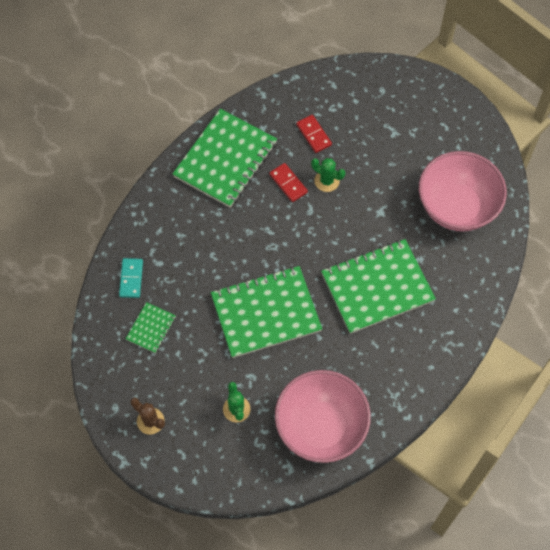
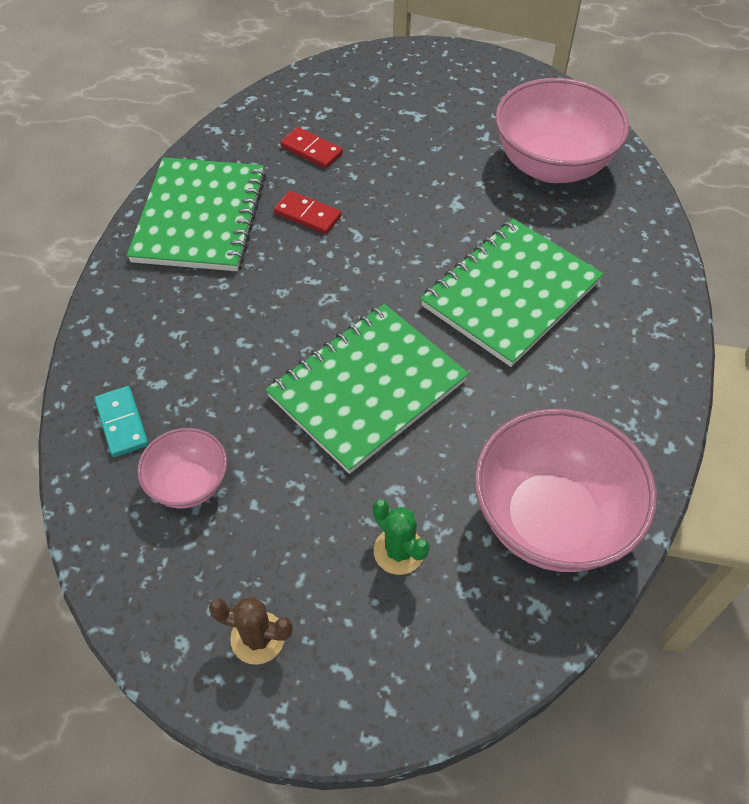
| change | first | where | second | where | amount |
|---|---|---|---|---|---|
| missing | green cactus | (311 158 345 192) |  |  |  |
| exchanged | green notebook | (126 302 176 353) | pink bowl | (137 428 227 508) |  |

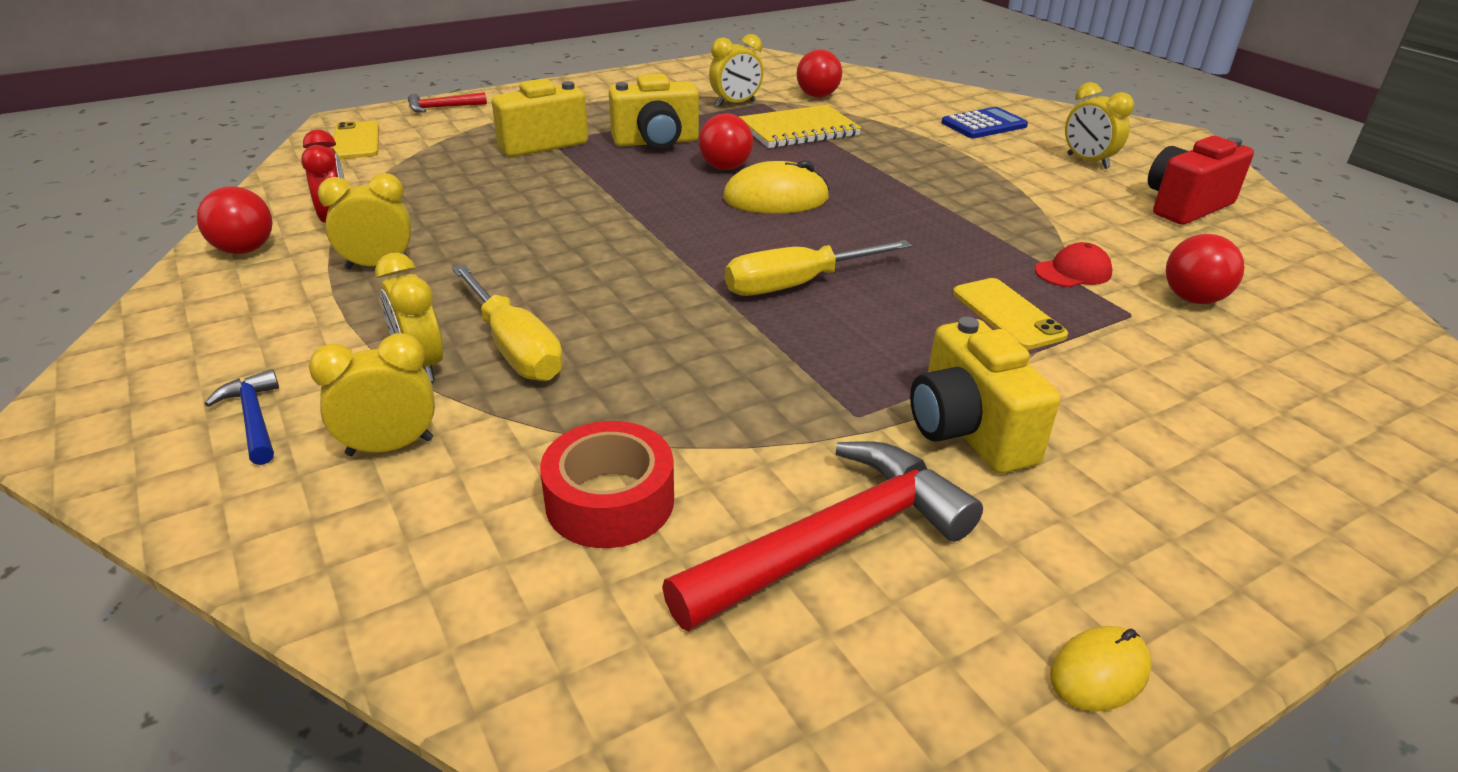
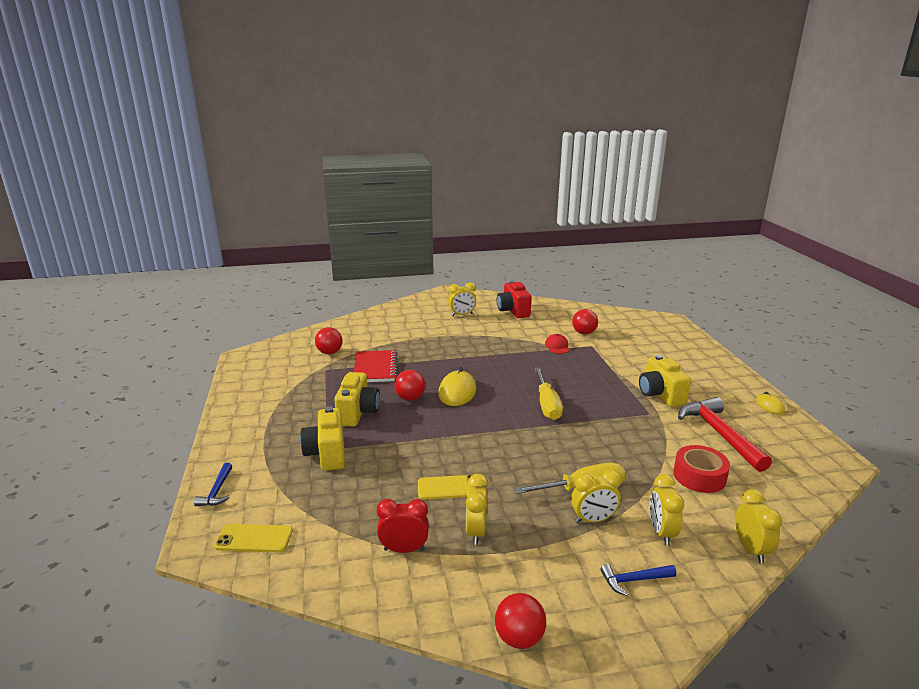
| change | first | where | second | where | amount |
|---|---|---|---|---|---|
| relocated | yellow clock | (709 34 763 107) |  | (735 489 782 563) |  |
| colour | red hammer | (408 92 487 113) | blue hammer | (194 463 232 506) |  |
| colour | yellow notebook | (739 105 861 148) | red notebook | (354 350 397 382) |  |
| missing | blue calculator | (941 107 1028 138) |  |  |  |
| relocated | red ball | (197 186 273 254) |  | (495 593 546 649) |  |
| relocated | yellow phone | (953 278 1068 350) |  | (418 475 482 500) |  |
| spun | yellow camera | (910 317 1060 474) |  | (639 355 691 407) | 75 degrees clockwise |

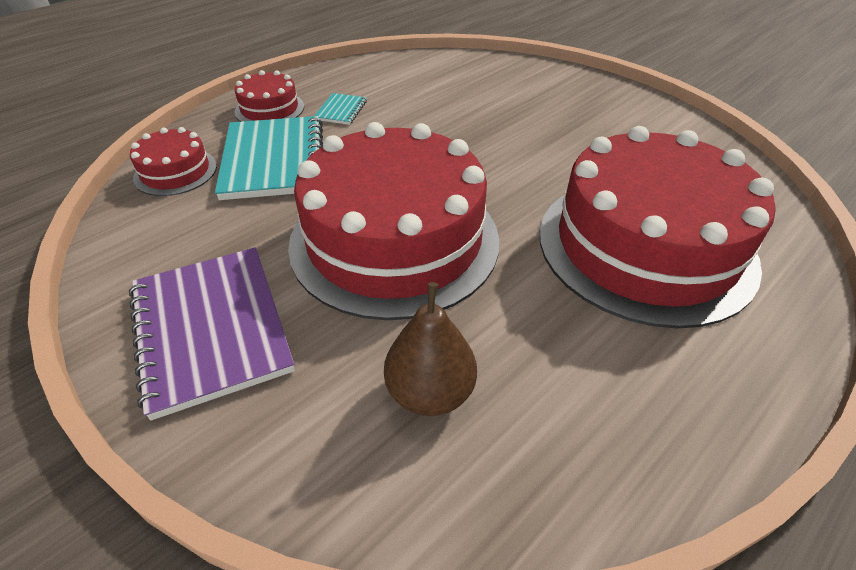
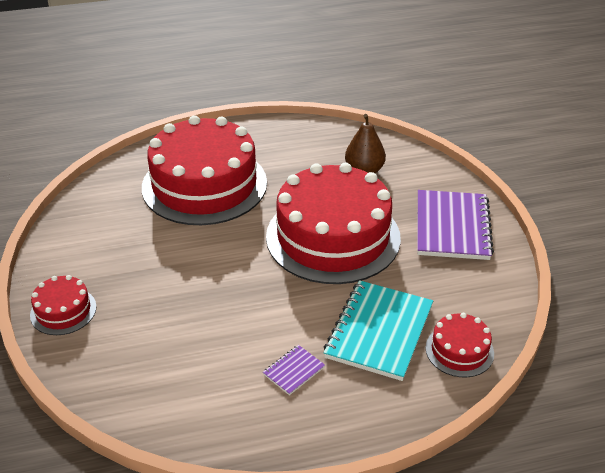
| change | first | where | second | where | amount |
|---|---|---|---|---|---|
| relocated | red cake | (235 70 304 122) |  | (30 275 97 335) |  |
| colour | turquoise notebook | (314 93 367 125) | purple notebook | (263 345 325 395) |  |

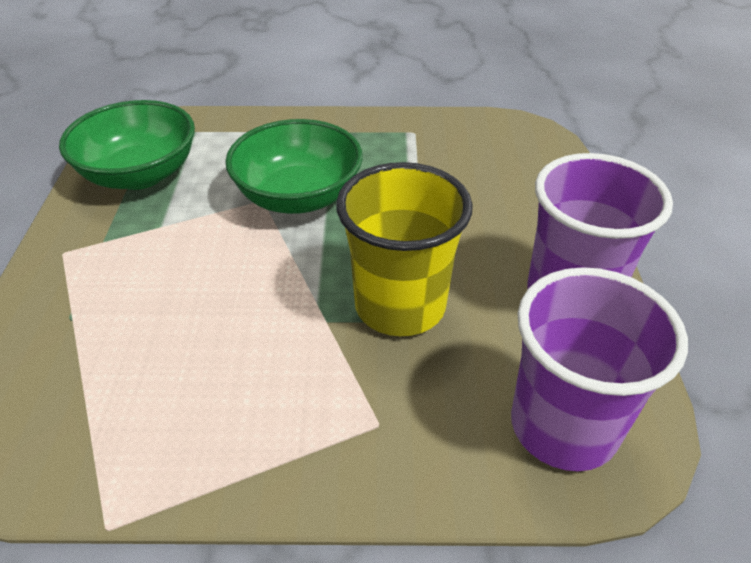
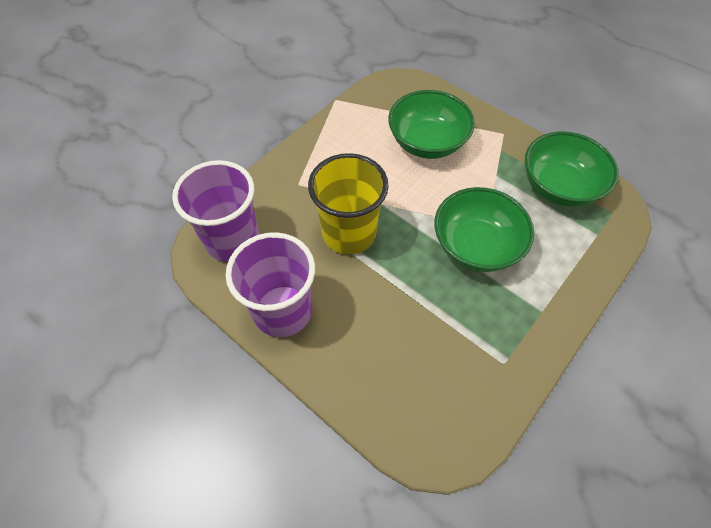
| change | first | where | second | where | amount |
|---|---|---|---|---|---|
| appeared |  |  | green bowl | (388 90 475 159) |  |

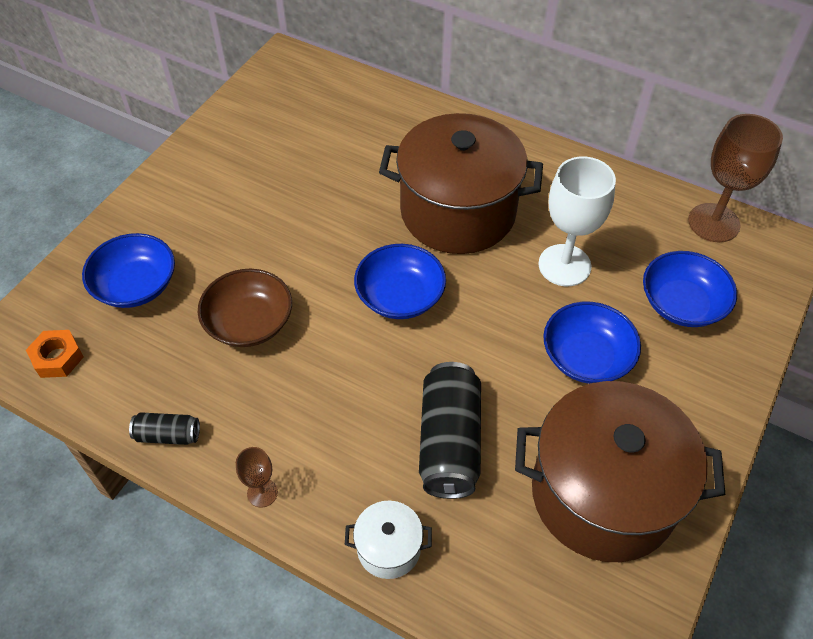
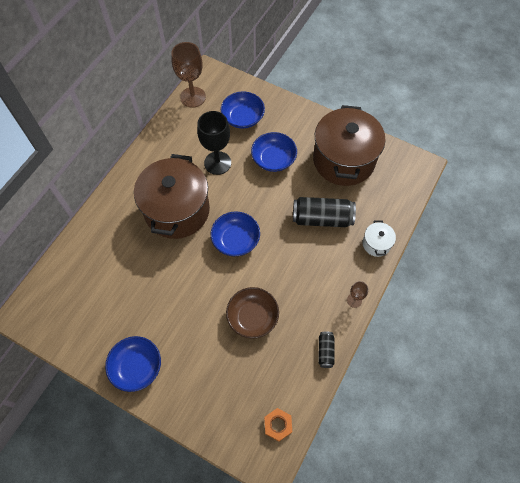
| change | first | where | second | where | amount |
|---|---|---|---|---|---|
| colour | white goblet | (538 156 616 286) | black goblet | (197 111 231 175) |  |
| relocated | blue bowl | (82 233 175 308) |  | (105 336 161 392) |  |

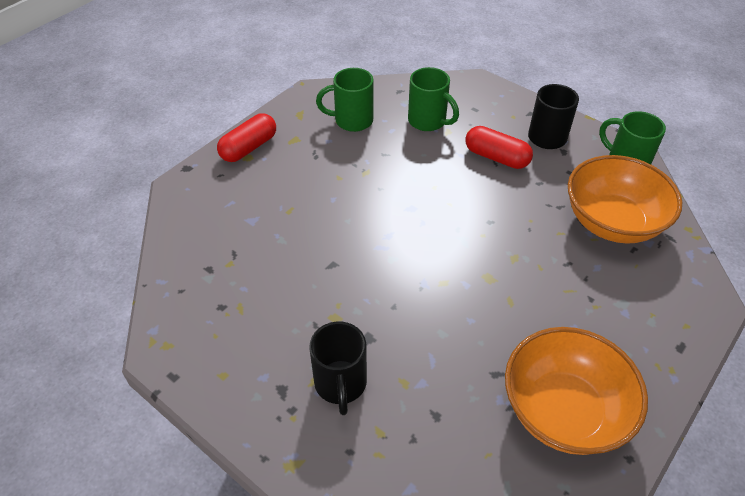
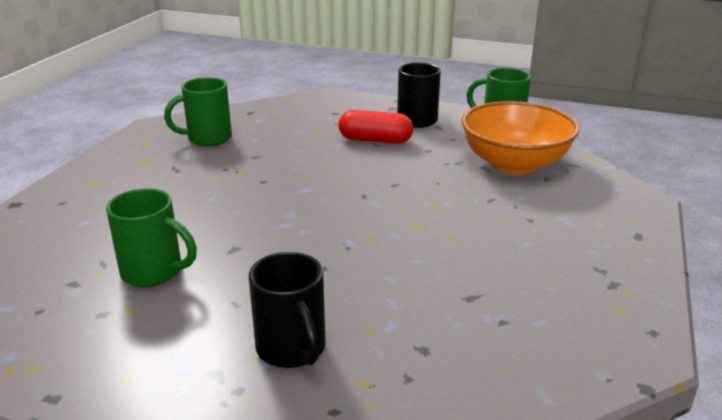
| change | first | where | second | where | amount |
|---|---|---|---|---|---|
| relocated | green mug | (408 67 459 131) |  | (106 188 197 287) |  |
| missing | red capsule | (217 114 276 162) |  |  |  |
| missing | orange bowl | (505 327 648 455) |  |  |  |

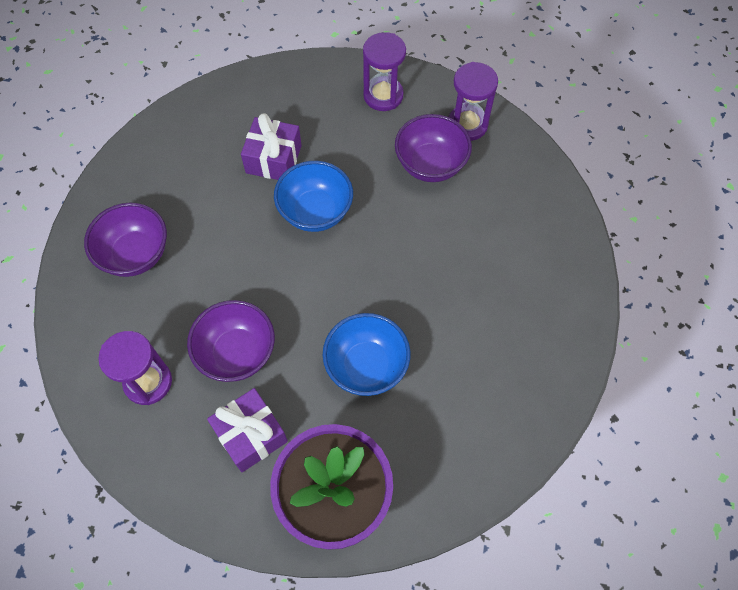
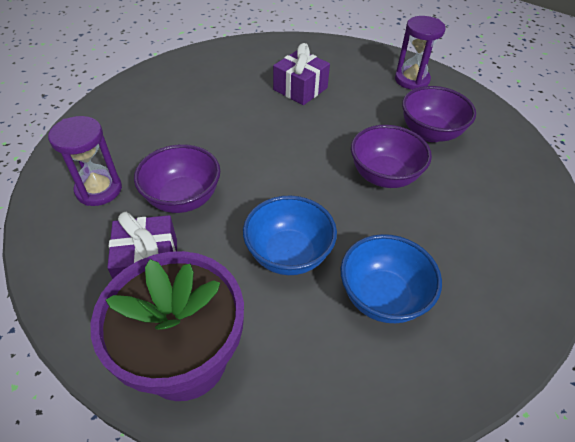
| change | first | where | second | where | amount |
|---|---|---|---|---|---|
| missing | purple hourglass | (448 62 498 141) |  |  |  |
| relocated | blue bowl | (274 161 353 232) |  | (341 234 442 323) |  |
| relocated | purple bowl | (84 203 167 277) |  | (351 125 432 188) |  |

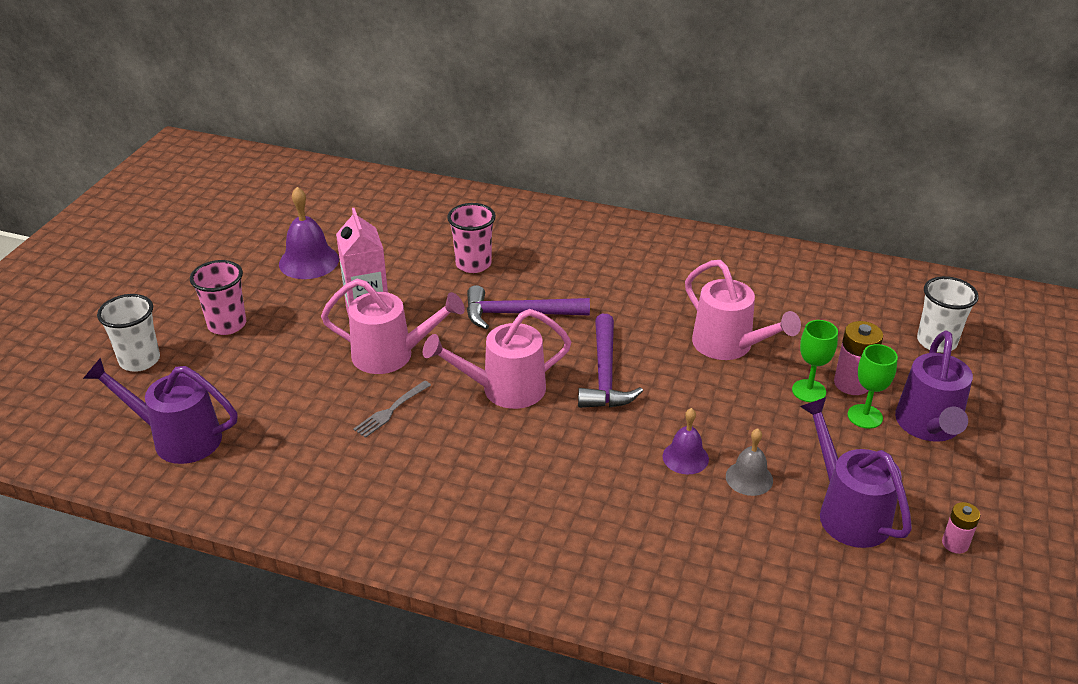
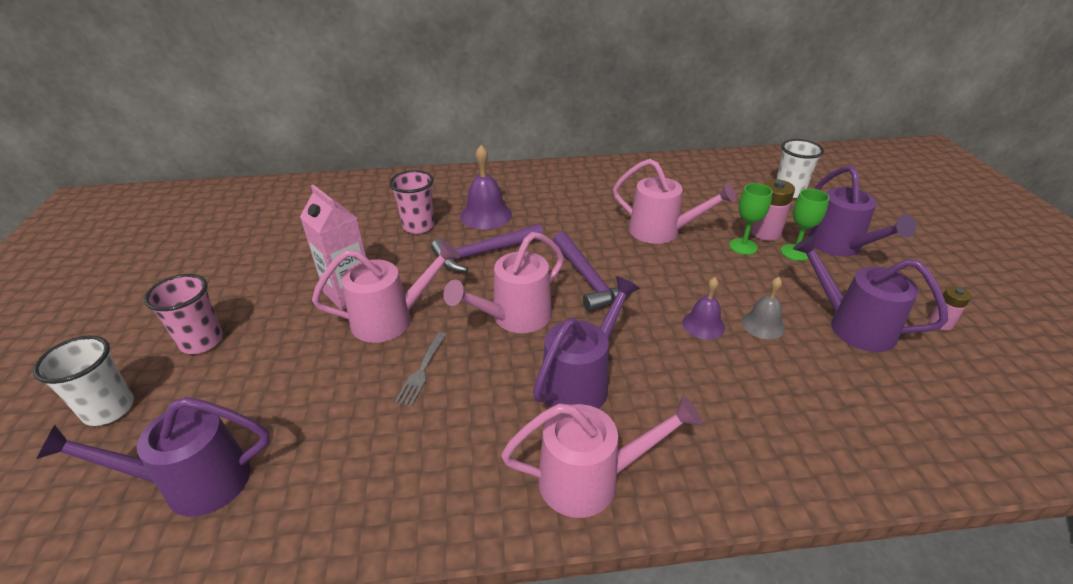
| change | first | where | second | where | amount |
|---|---|---|---|---|---|
| relocated | purple bell | (279 187 339 279) |  | (460 145 512 230) |  |
| appeared |  |  | purple watering can | (533 276 640 409) |  |
| appeared |  |  | pink watering can | (501 395 702 518) |  |

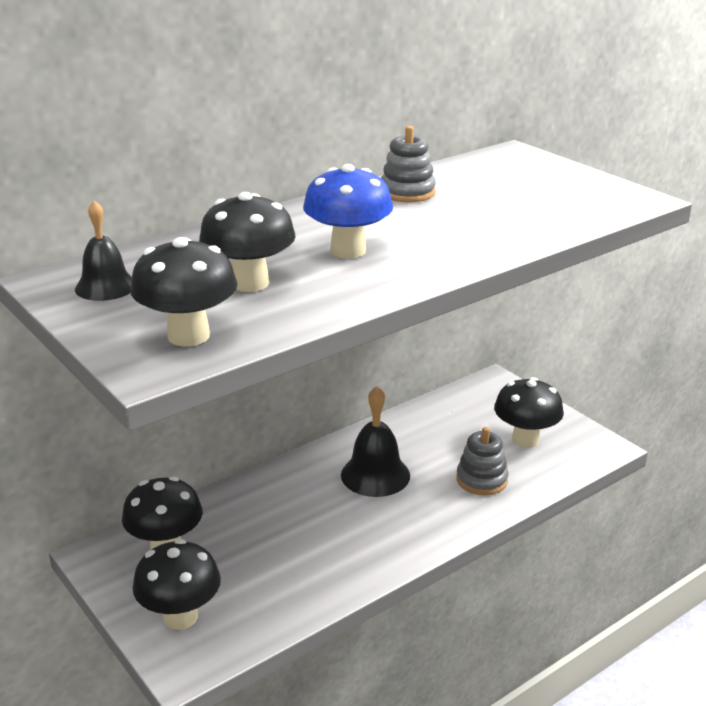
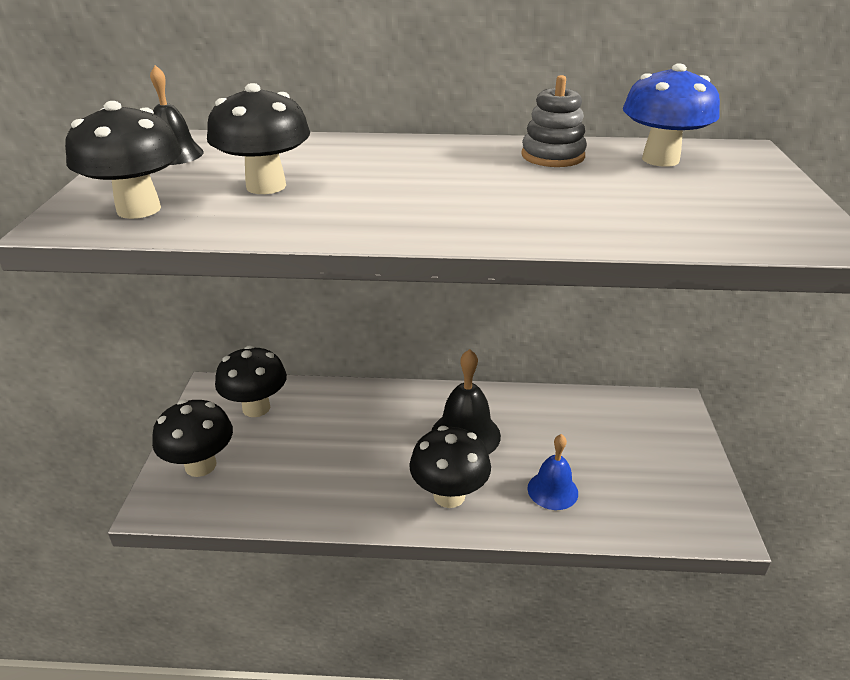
| change | first | where | second | where | amount |
|---|---|---|---|---|---|
| relocated | blue mushroom | (303 164 393 259) |  | (623 63 720 167) |  |
| relocated | black mushroom | (494 377 564 448) |  | (409 426 491 508) |  |
| exchanged | grey stacking toy | (456 427 508 495) | blue bell | (528 434 578 510) |  |

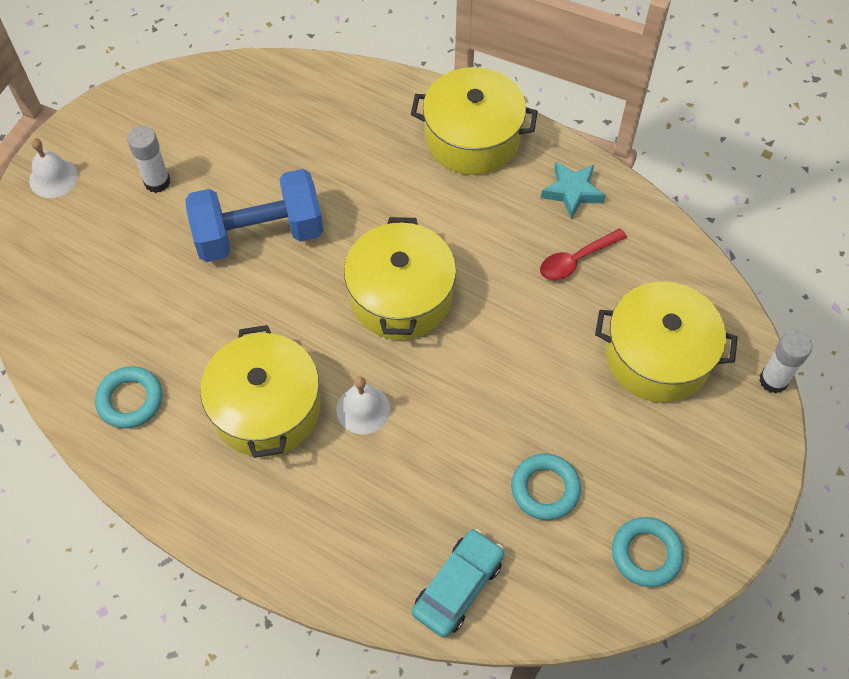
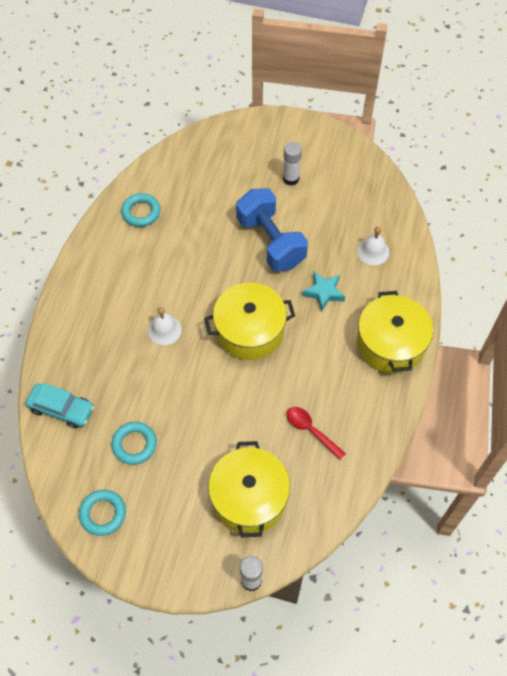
| change | first | where | second | where | amount |
|---|---|---|---|---|---|
| relocated | white bell | (29 138 78 198) |  | (357 227 389 265) |  |
| relocated | turquoise star | (541 162 605 219) |  | (302 272 345 312) |  |
| missing | yellow pot | (200 325 320 458) |  |  |  |

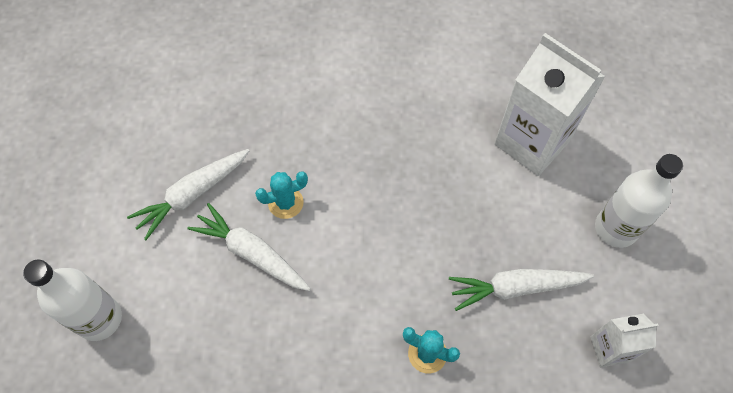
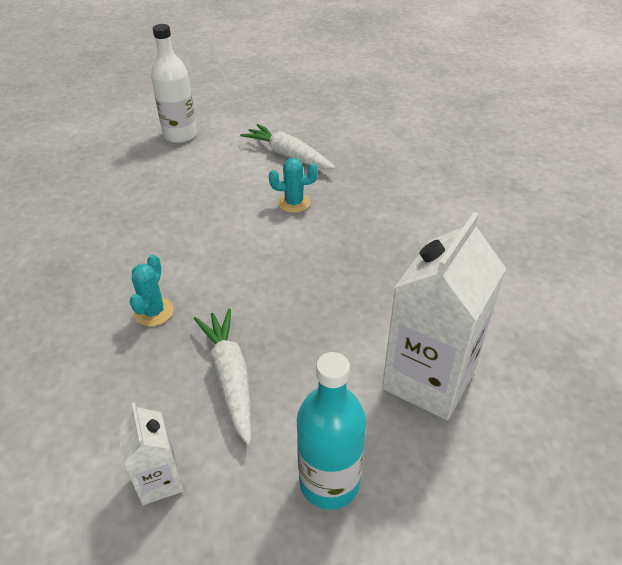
| change | first | where | second | where | amount |
|---|---|---|---|---|---|
| colour | white bottle | (595 154 683 248) | turquoise bottle | (297 352 366 510) |  |
| spun | turquoise cactus | (255 172 308 219) |  | (269 158 318 213) | 60 degrees counterclockwise |
| missing | white carrot | (187 203 311 291) |  |  |  |

